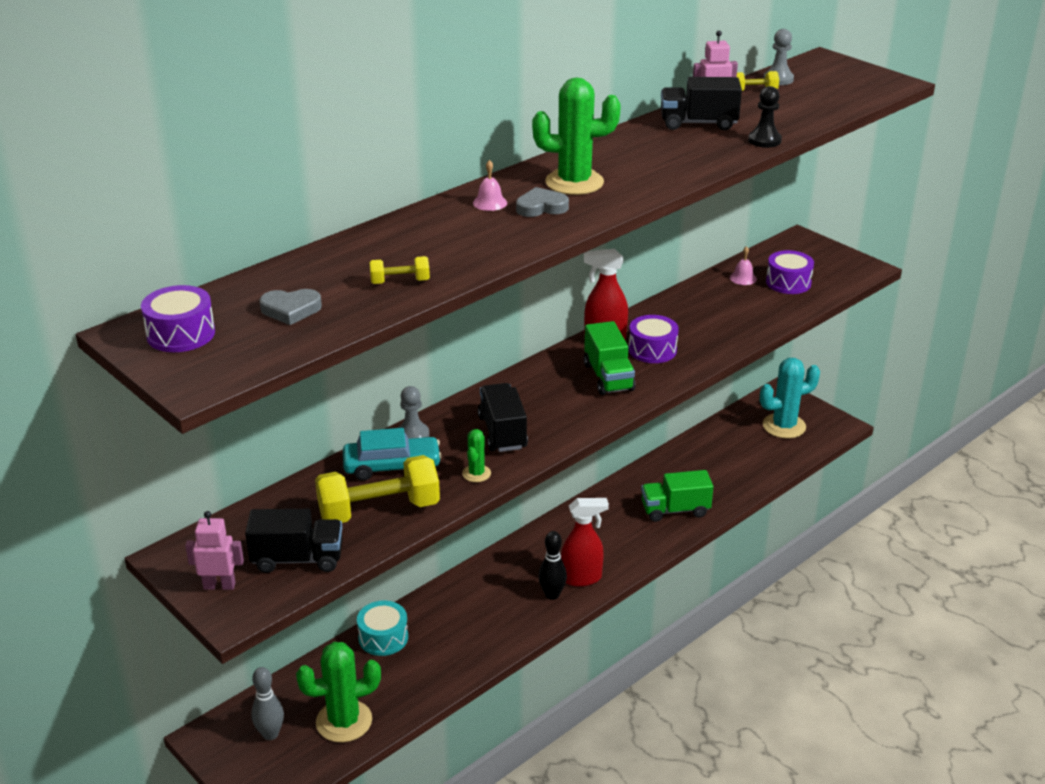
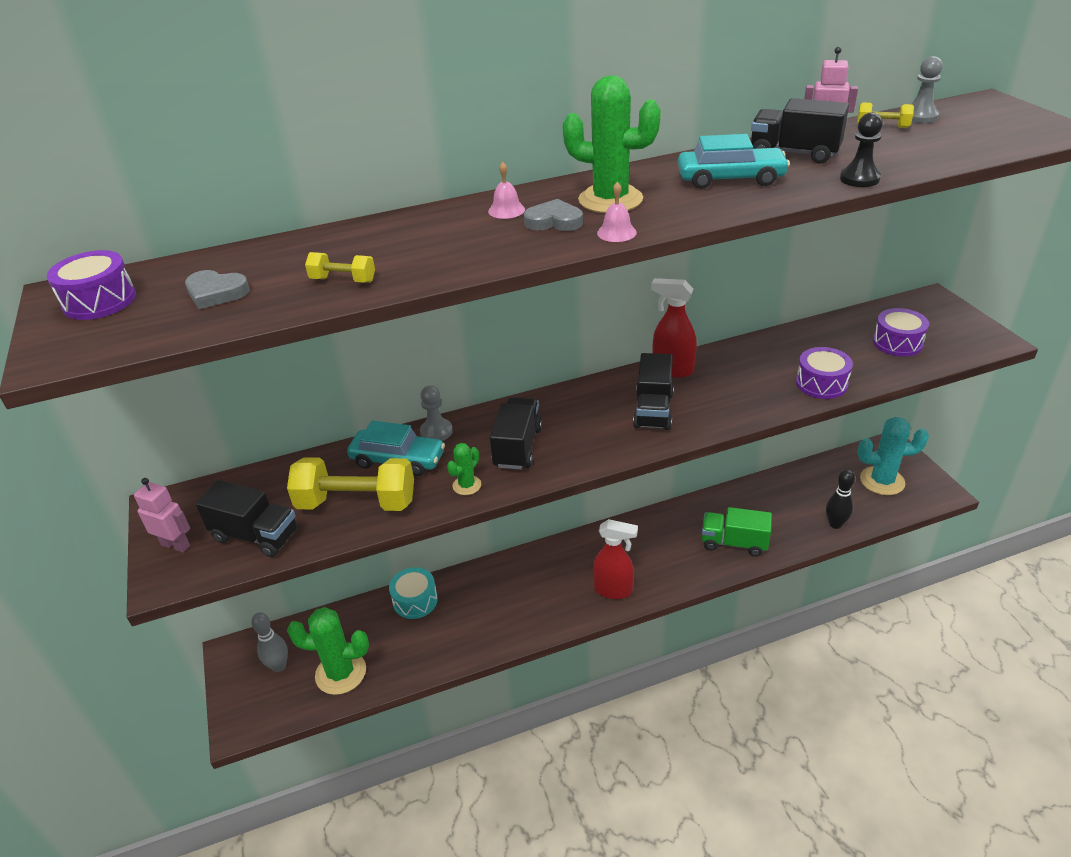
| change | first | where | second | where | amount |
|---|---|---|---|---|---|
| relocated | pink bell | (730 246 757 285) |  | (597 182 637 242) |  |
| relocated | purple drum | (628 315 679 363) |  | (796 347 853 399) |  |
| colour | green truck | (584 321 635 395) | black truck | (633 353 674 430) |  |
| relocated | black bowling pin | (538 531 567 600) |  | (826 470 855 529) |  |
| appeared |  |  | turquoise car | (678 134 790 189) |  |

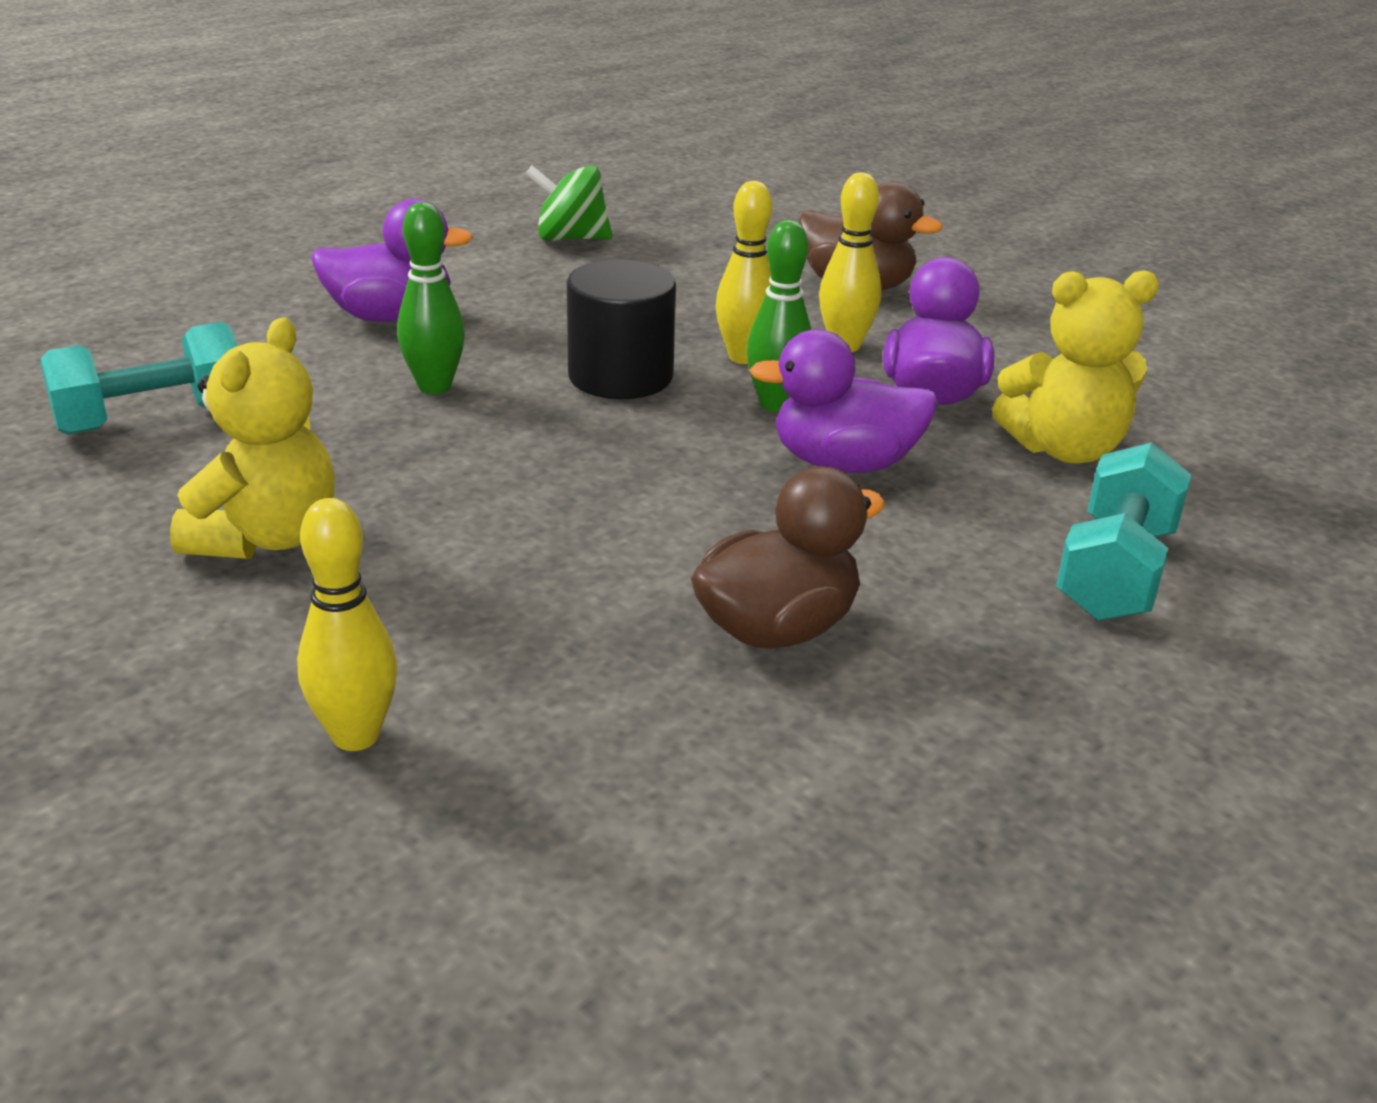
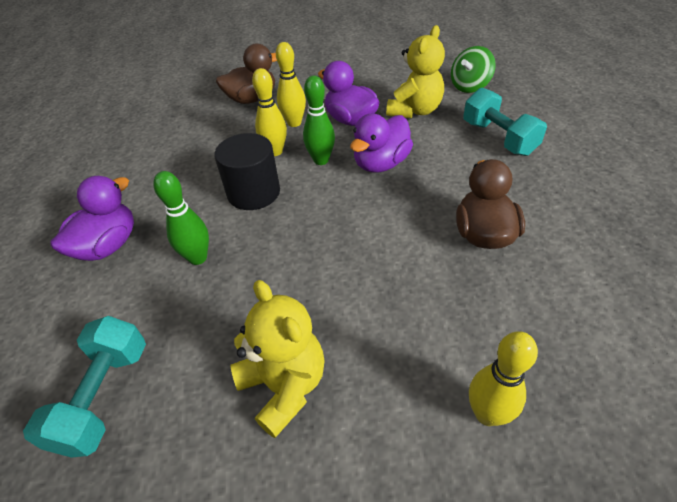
| change | first | where | second | where | amount |
|---|---|---|---|---|---|
| relocated | green spinning top | (525 165 613 241) |  | (451 46 496 93) |  |

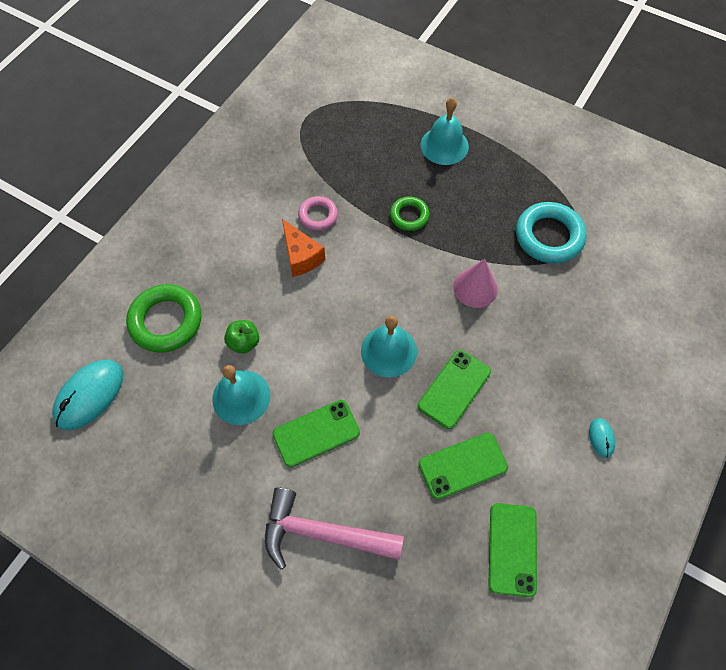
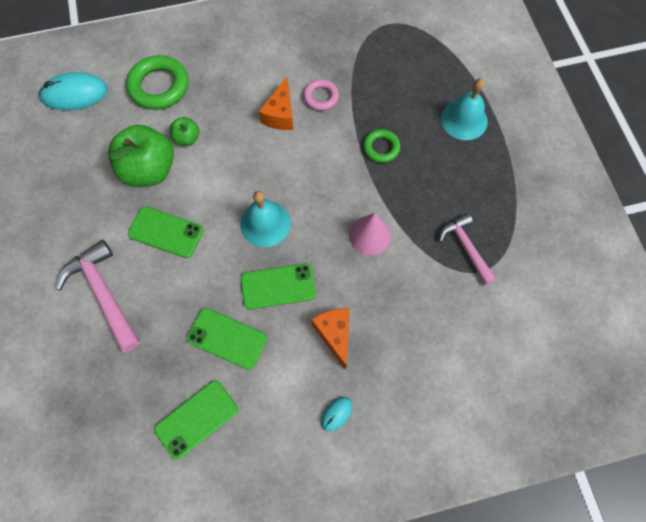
| change | first | where | second | where | amount |
|---|---|---|---|---|---|
| exchanged | turquoise ring | (516 202 587 264) | pink hammer | (439 213 496 285) |  |
| exchanged | turquoise bell | (212 365 270 425) | green apple | (108 125 174 187) |  |
| appeared |  |  | orange cheese | (311 308 350 370) |  |

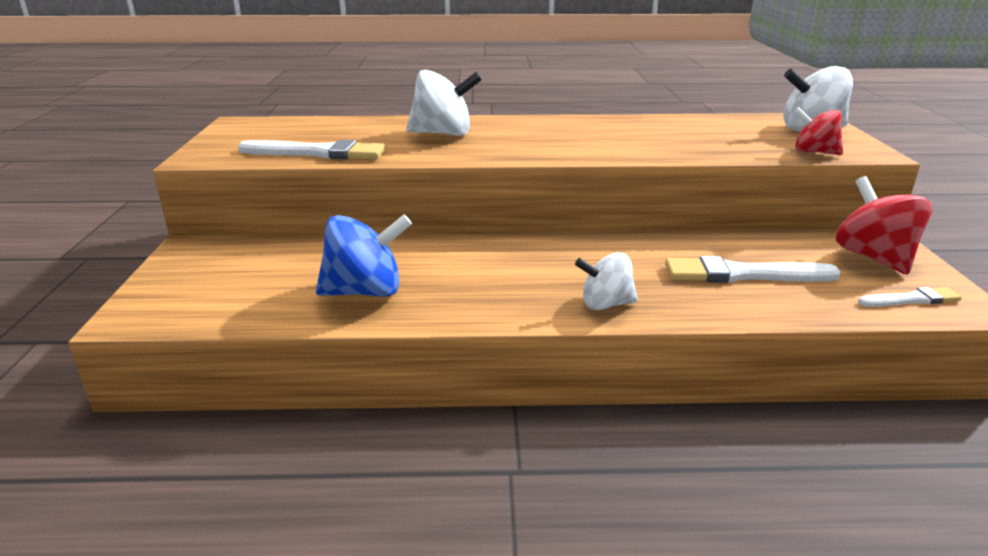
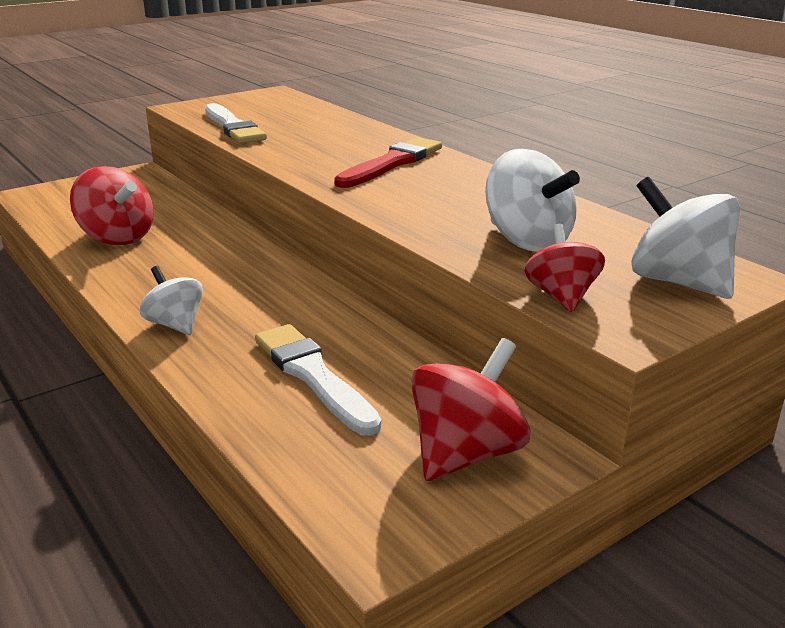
| change | first | where | second | where | amount |
|---|---|---|---|---|---|
| relocated | white spinning top | (406 70 482 136) |  | (485 149 580 252) |  |
| colour | blue spinning top | (316 214 412 297) | red spinning top | (70 166 154 245) |  |
| missing | white brush | (858 287 962 307) |  |  |  |
| appeared |  |  | red brush | (334 137 442 188) |  |

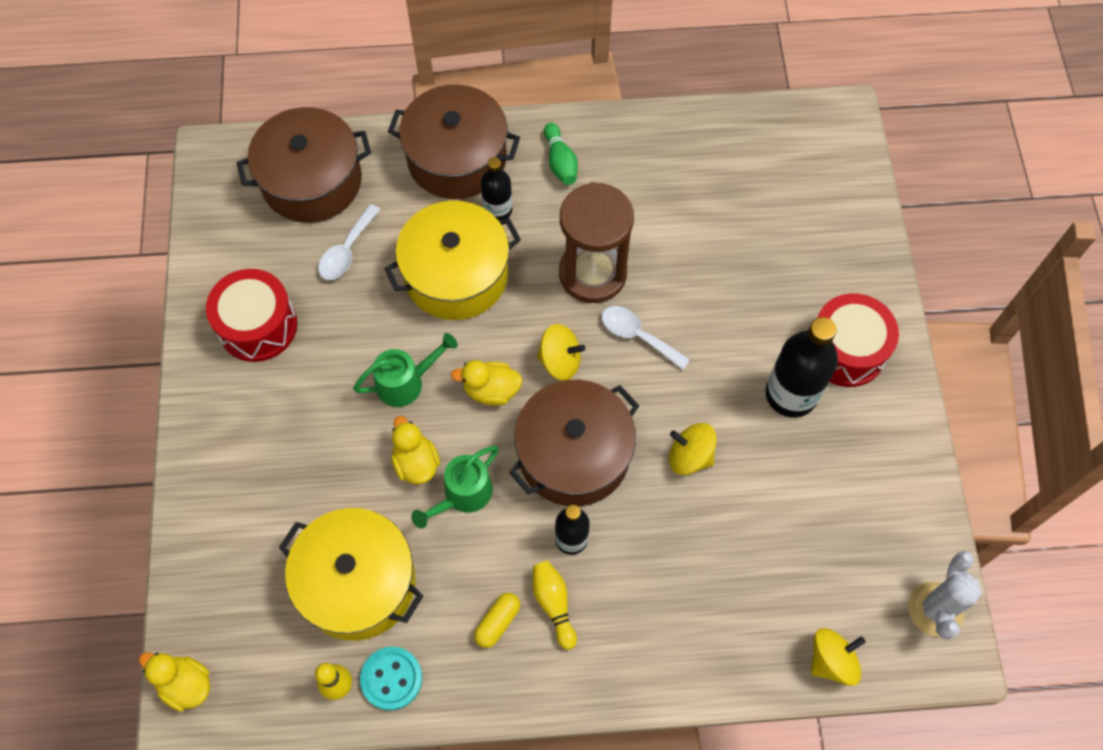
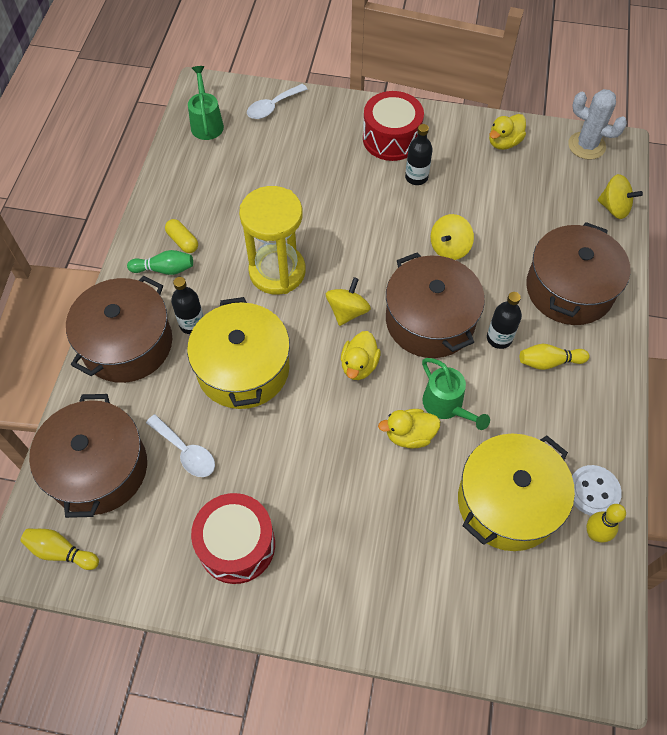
| change | first | where | second | where | amount |
|---|---|---|---|---|---|
| colour | brown hourglass | (559 182 634 303) | yellow hourglass | (239 186 306 295) |  |
| relocated | white spoon | (602 306 690 370) |  | (247 84 308 119) |  |
| size | black bottle | (765 317 838 418) |  | (405 124 433 185) | x0.59 |
| relocated | green watering can | (353 333 458 407) |  | (188 66 224 140) |  |
| relocated | yellow capsule | (474 593 520 648) |  | (165 219 198 253) |  |
| spun | yellow spinning top | (811 628 866 686) |  | (598 174 643 219) | 135 degrees clockwise |
| colour | turquoise button | (360 647 422 711) | white button | (572 465 622 516) |  |
| relocated | yellow duck | (139 652 210 712) |  | (489 114 526 150) |  |
| appeared |  |  | brown pot | (526 222 630 325) |  |
| appeared |  |  | yellow bowling pin | (20 529 99 570) |  |

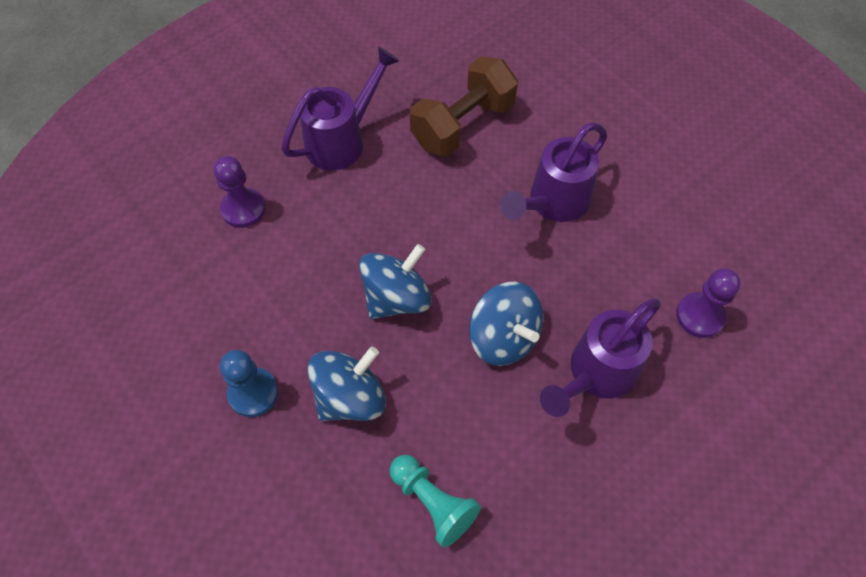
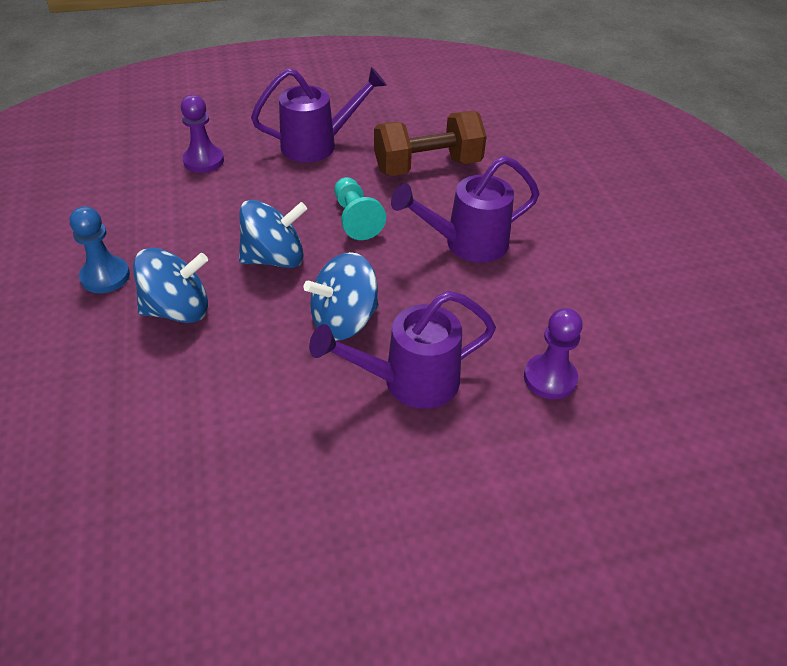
| change | first | where | second | where | amount |
|---|---|---|---|---|---|
| spun | blue spinning top | (469 282 543 366) |  | (303 252 379 341) | 75 degrees clockwise |
| relocated | turquoise pawn | (389 455 481 548) |  | (335 177 386 240) |  |

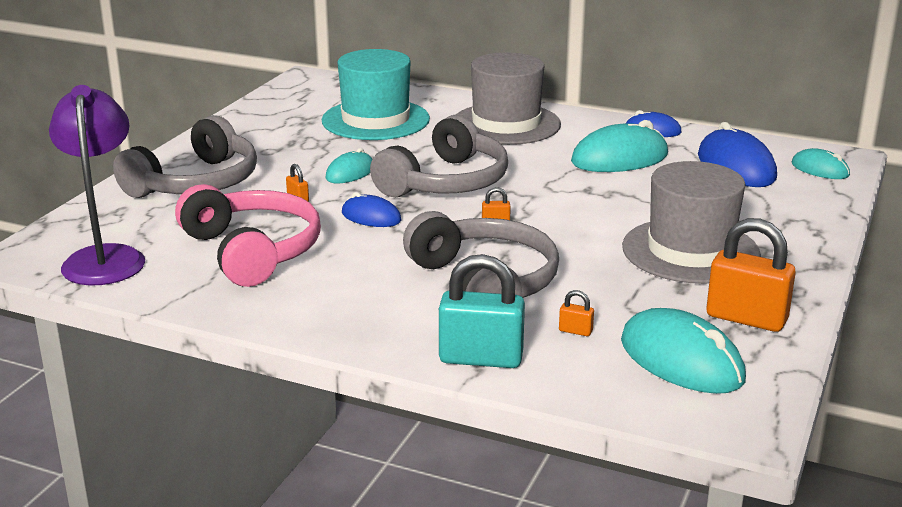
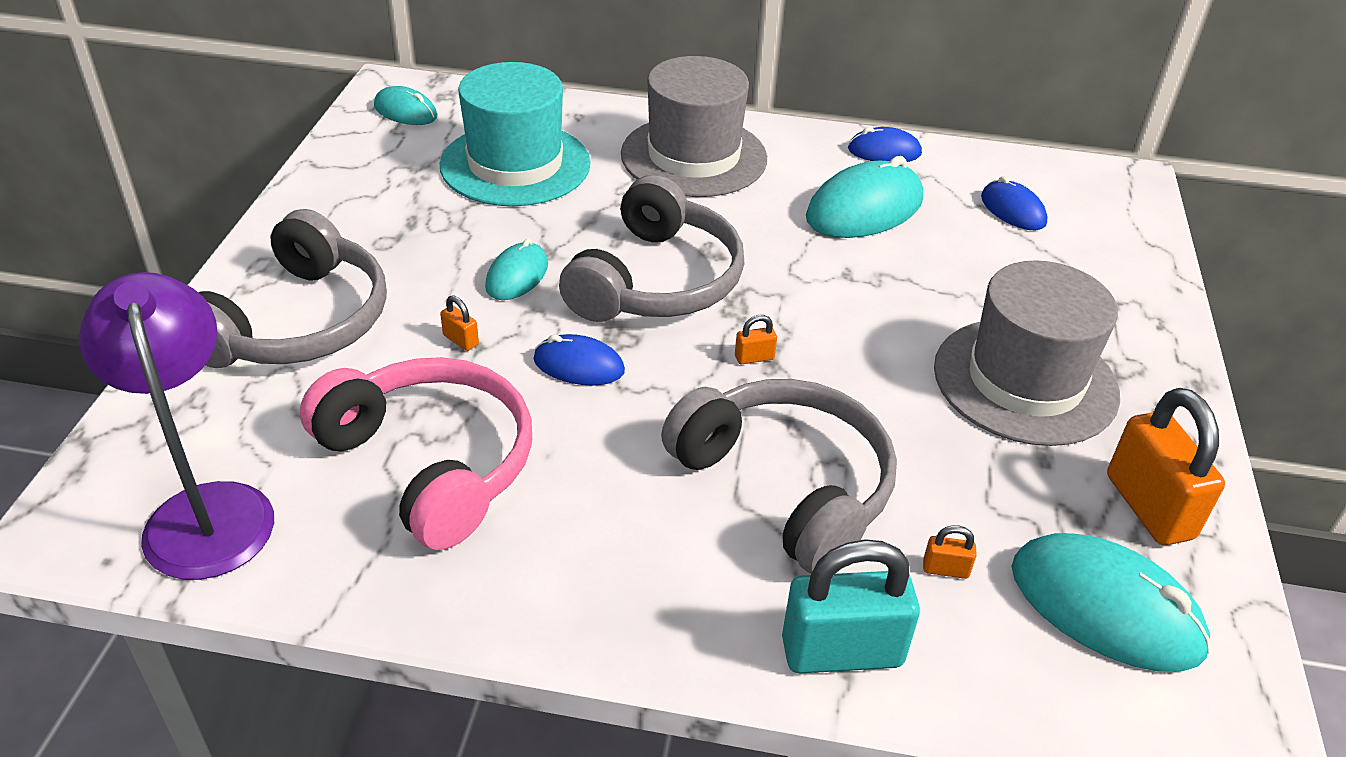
| change | first | where | second | where | amount |
|---|---|---|---|---|---|
| size | blue mouse | (698 122 777 187) |  | (981 176 1048 231) | x0.57 |
| relocated | turquoise mouse | (791 148 850 179) |  | (374 86 437 125) |  |
| spun | orange padlock | (706 218 796 332) |  | (1107 388 1225 545) | 60 degrees clockwise |

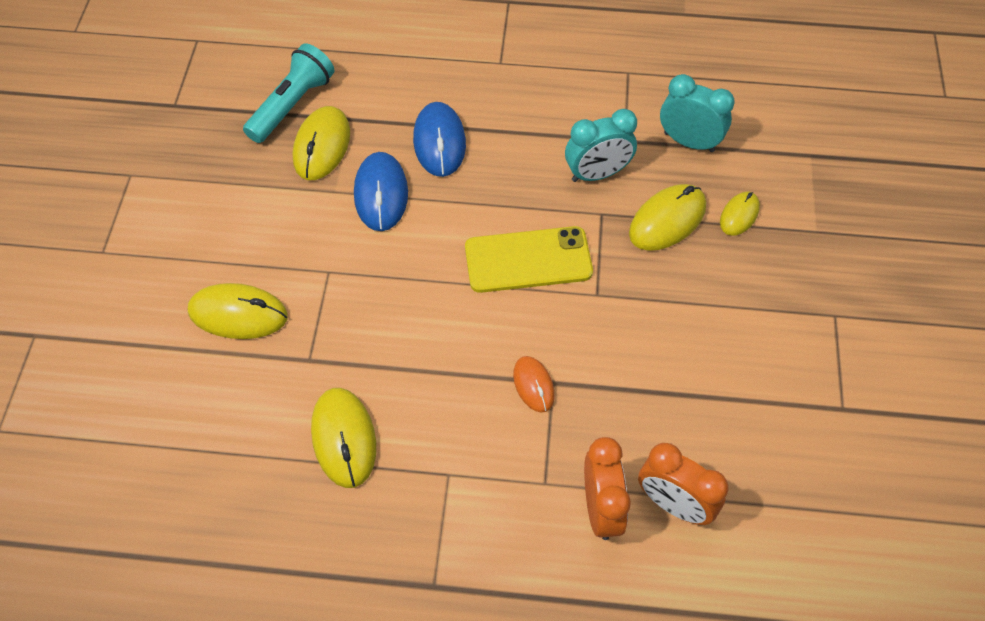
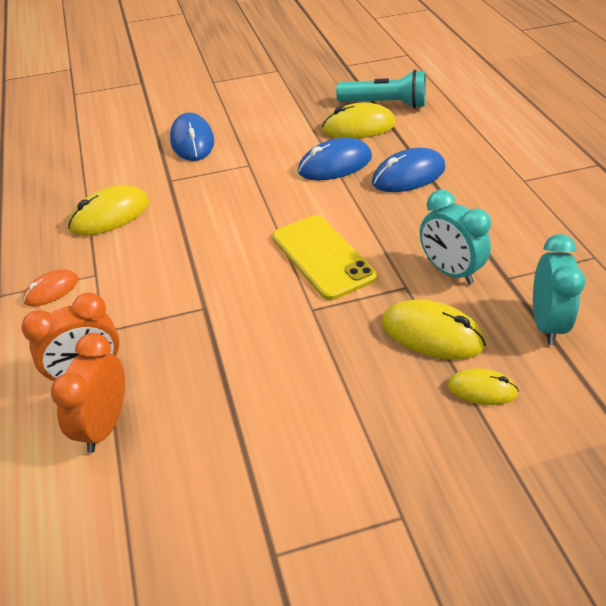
| change | first | where | second | where | amount |
|---|---|---|---|---|---|
| colour | yellow mouse | (188 283 288 339) | blue mouse | (170 113 214 161) |  |
| relocated | orange mouse | (513 356 555 412) |  | (23 269 78 306) |  |

